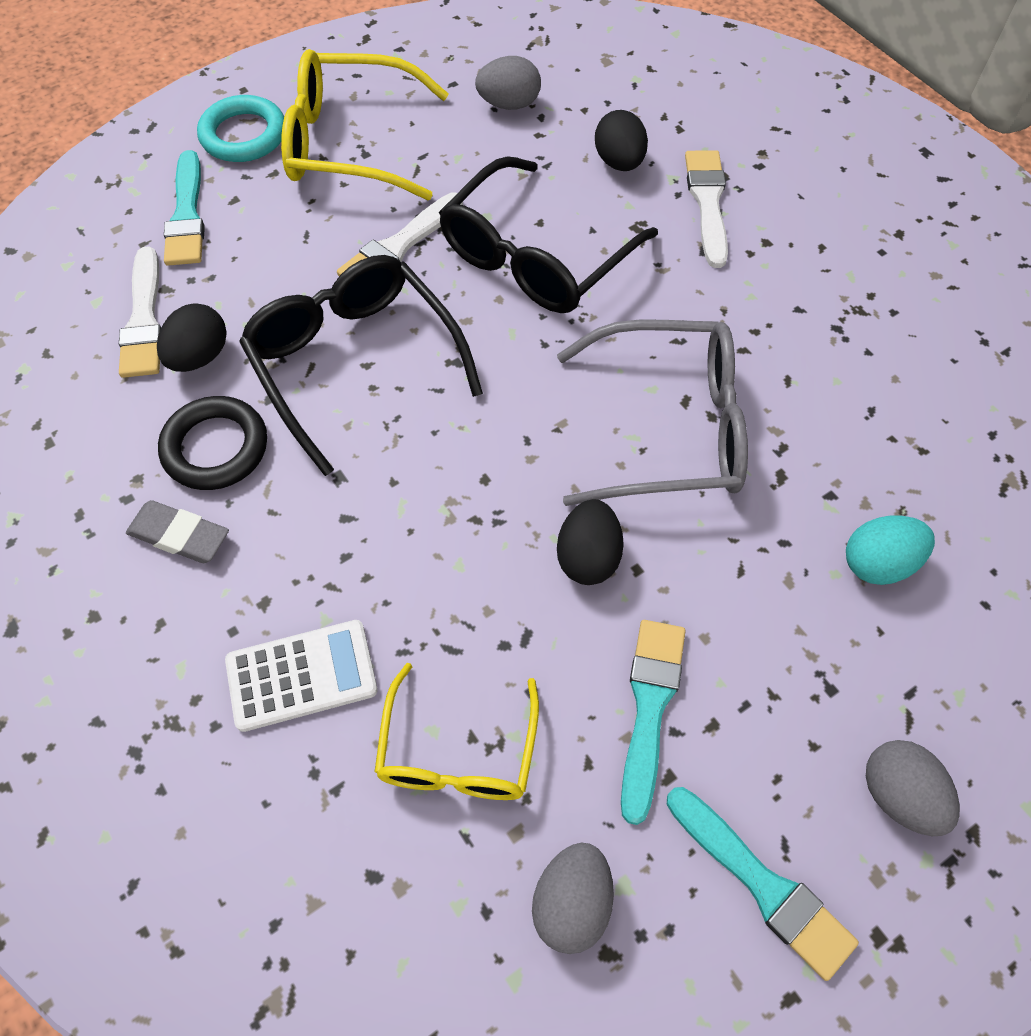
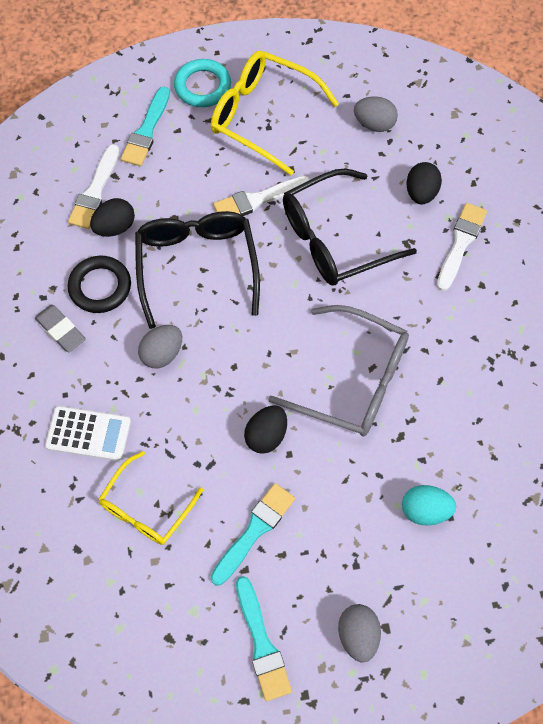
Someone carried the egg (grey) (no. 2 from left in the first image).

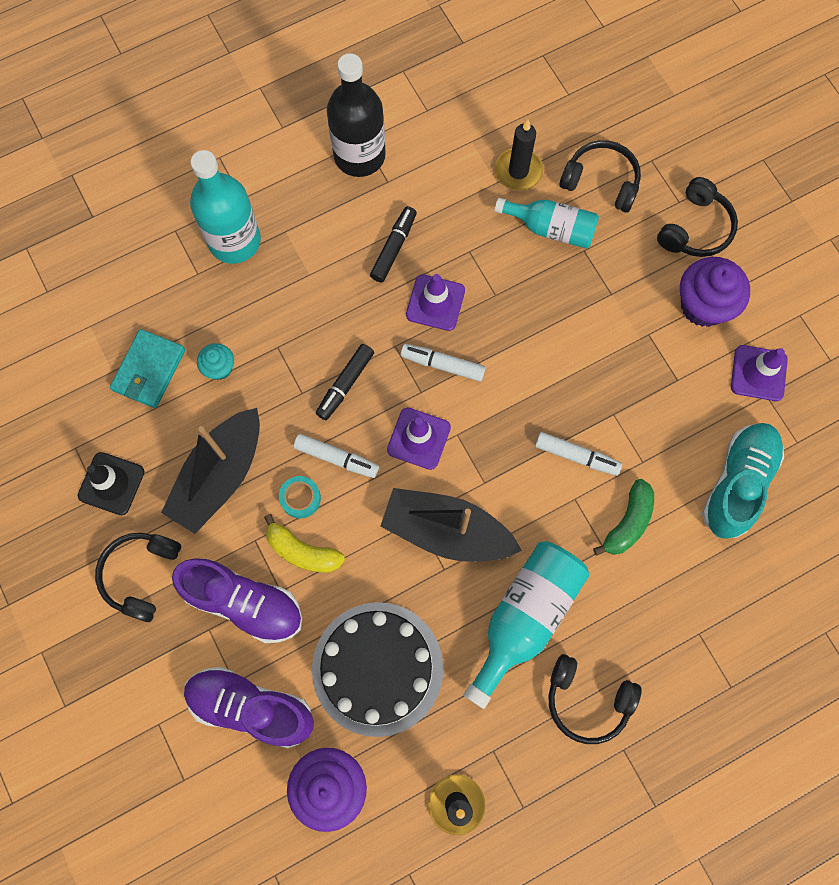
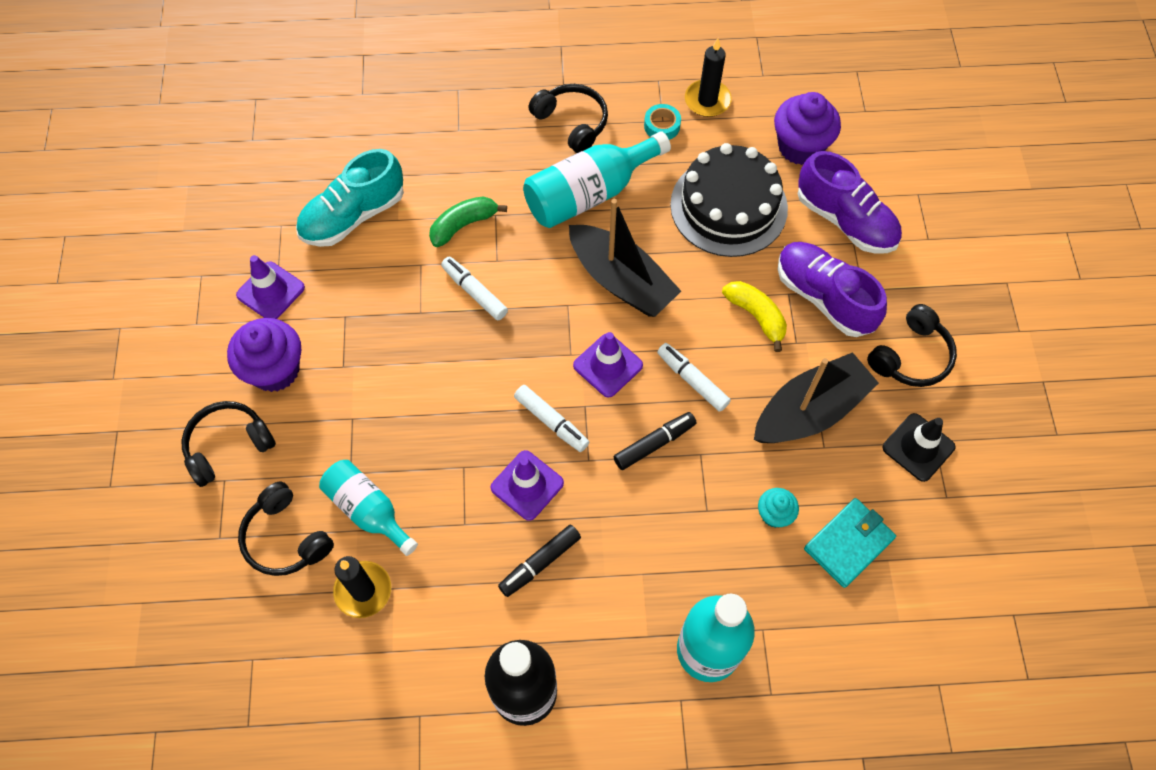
Someone carried the tape (turquoise).

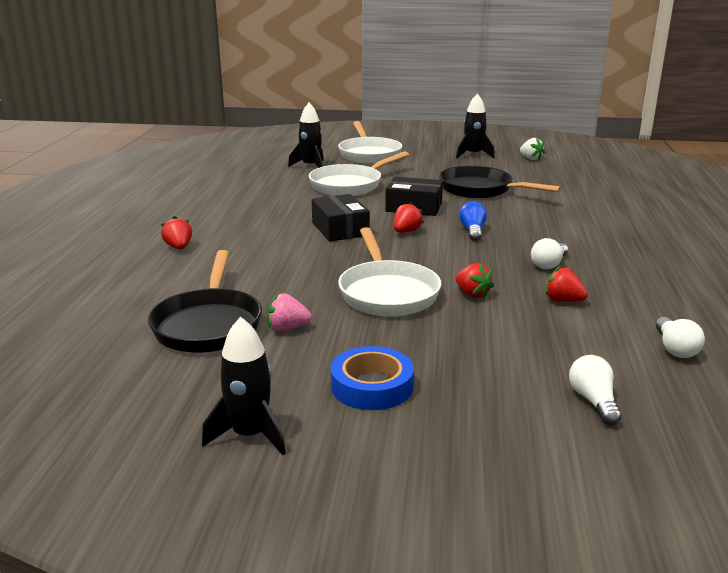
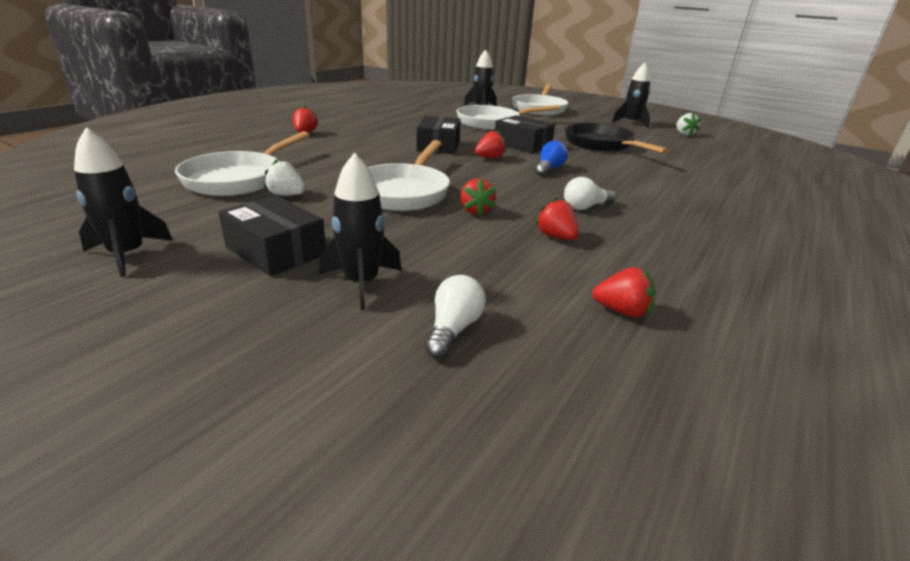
Someone repainted the pan (black) (no. 1 from left), which became the pan (white) (no. 1 from left).
Someone repainted the strawberry (pink), which became the strawberry (white) (no. 1 from left).
Someone swapped the light bulb (white) (no. 3 from left) for the strawberry (red) (no. 5 from left).
Someone swapped the tape (blue) for the box (black) (no. 1 from left).
Someone put down the rocket (black) (no. 2 from left).

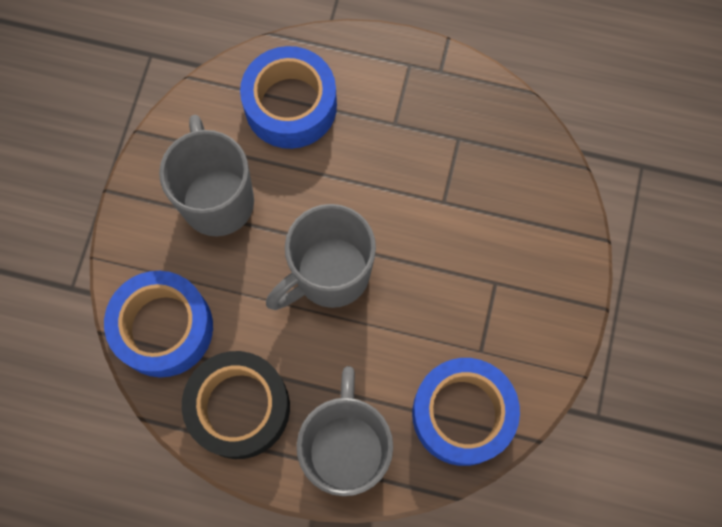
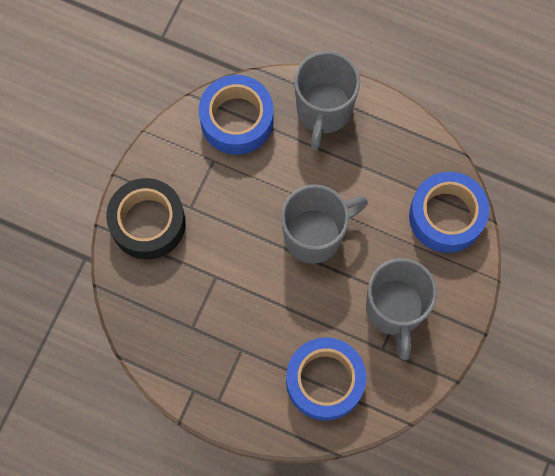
Someone carried the tape (black).

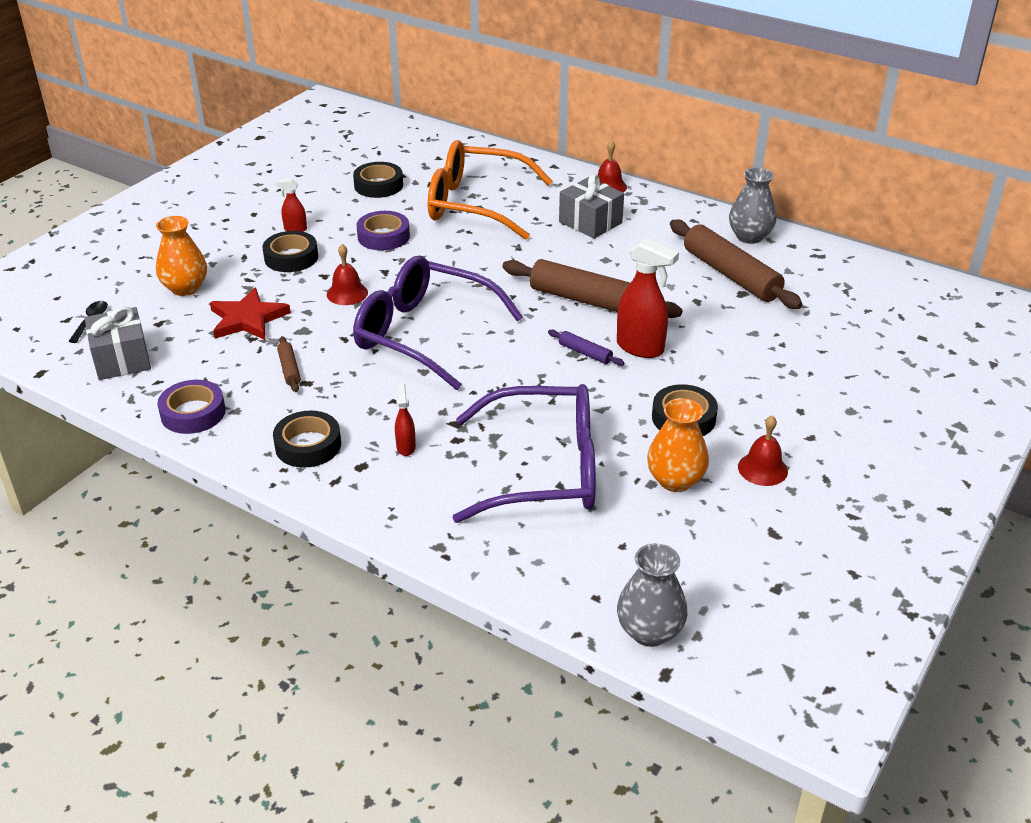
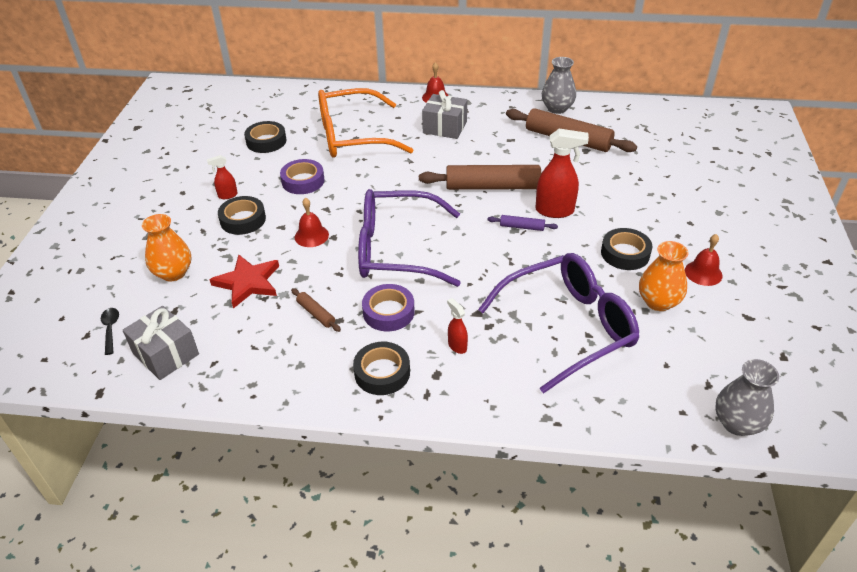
Someone carried the tape (purple) (no. 1 from left in the first image).

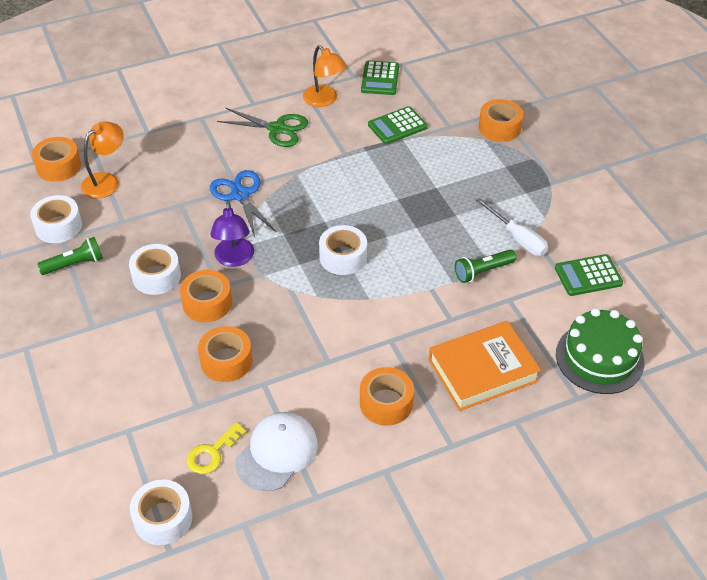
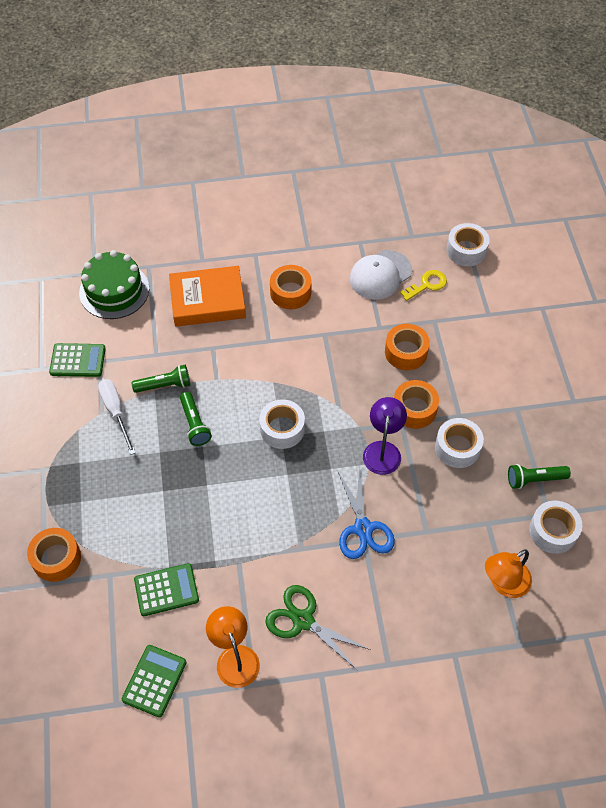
Someone took away the tape (orange) (no. 1 from left).
Someone put down the flashlight (green) (no. 2 from left).

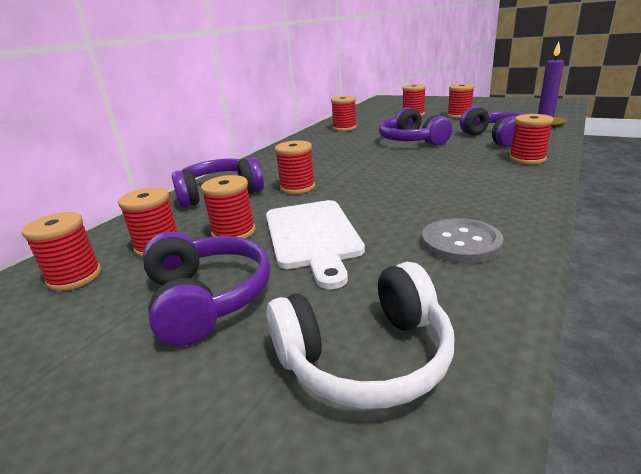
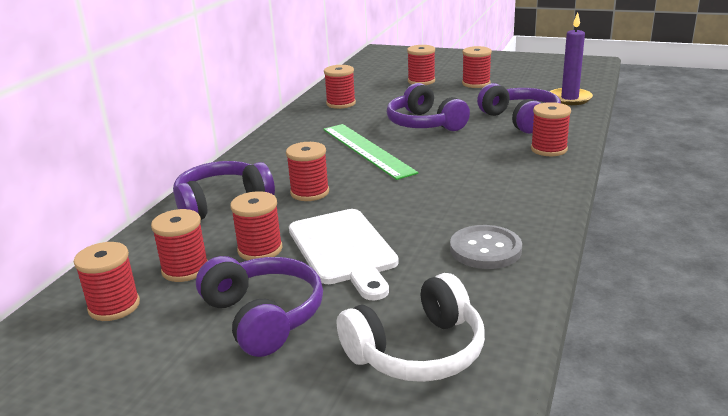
Someone put down the ruler (green).

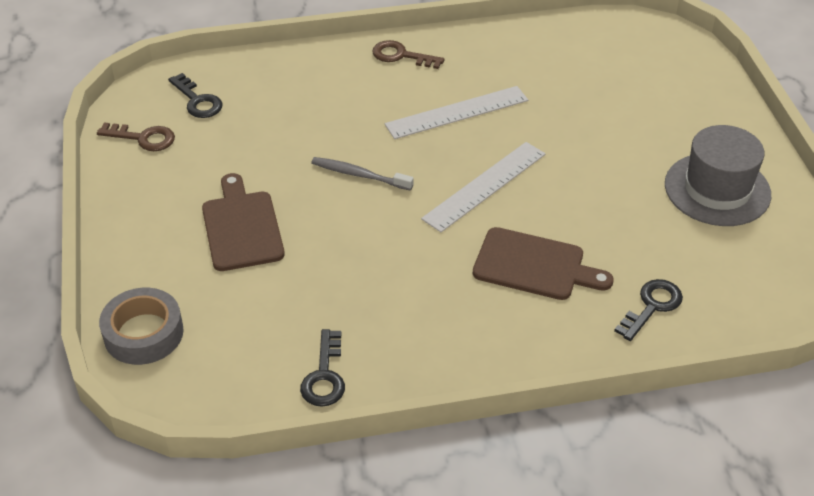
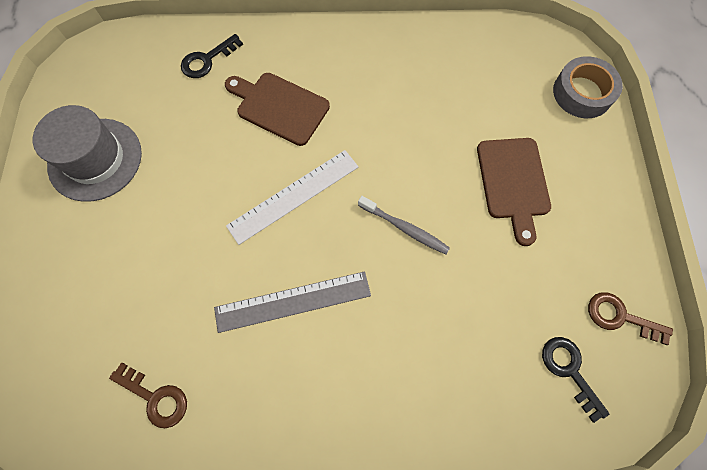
Someone carried the key (brown) (no. 2 from left in the first image).
Someone repainted the ruler (white) (no. 1 from left), which became the ruler (grey).
Someone took away the key (black) (no. 2 from left).

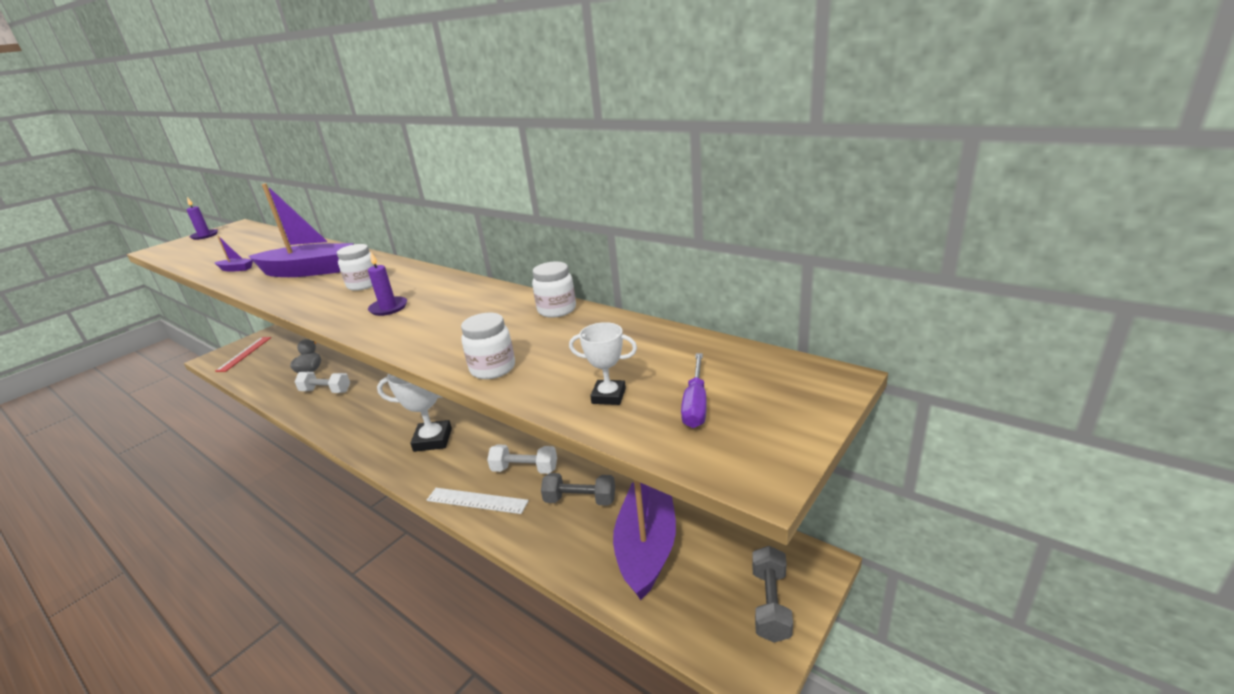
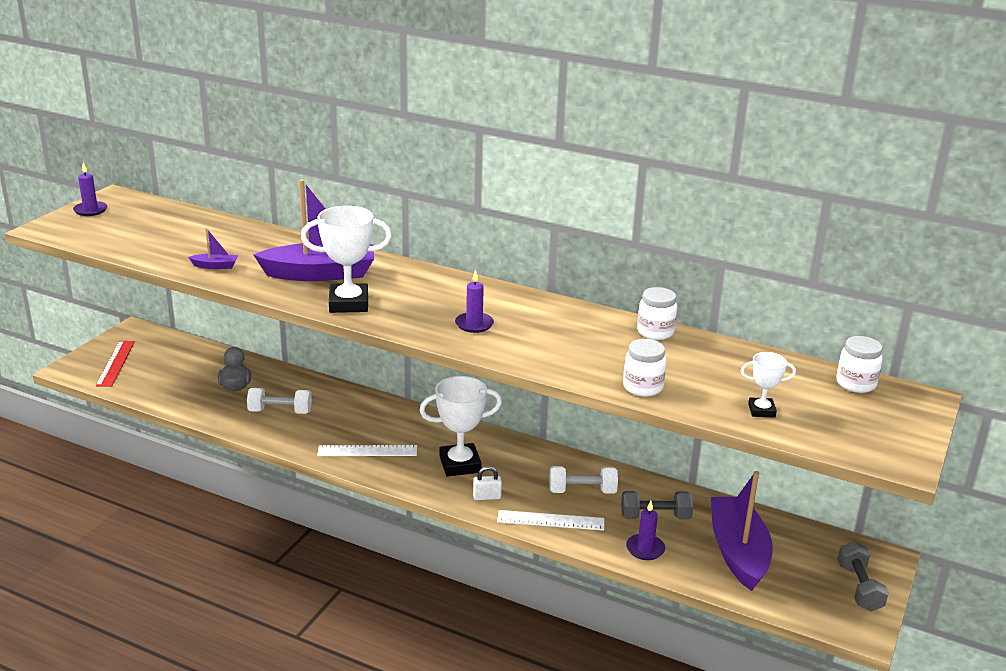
Someone carried the jar (white) (no. 1 from left in the first image).
Someone took away the screwdriver (purple).
Someone put down the trophy (white) (no. 1 from left).
Someone put down the ruler (white) (no. 1 from left).
Someone put down the padlock (white).
Someone put down the candle (purple) (no. 3 from left).

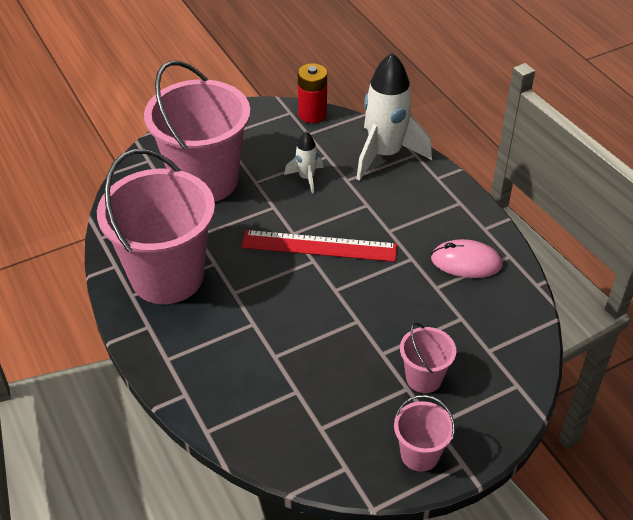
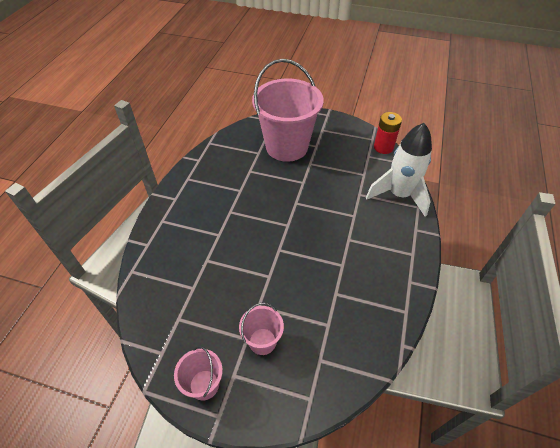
Someone took away the rocket (white) (no. 1 from left).
Someone took away the bucket (pink) (no. 1 from left).
Someone took away the ruler (red).
Someone took away the mouse (pink).

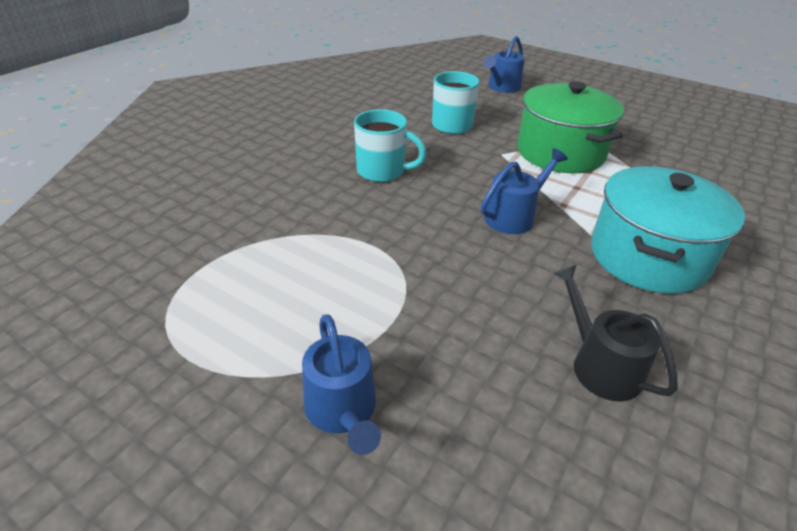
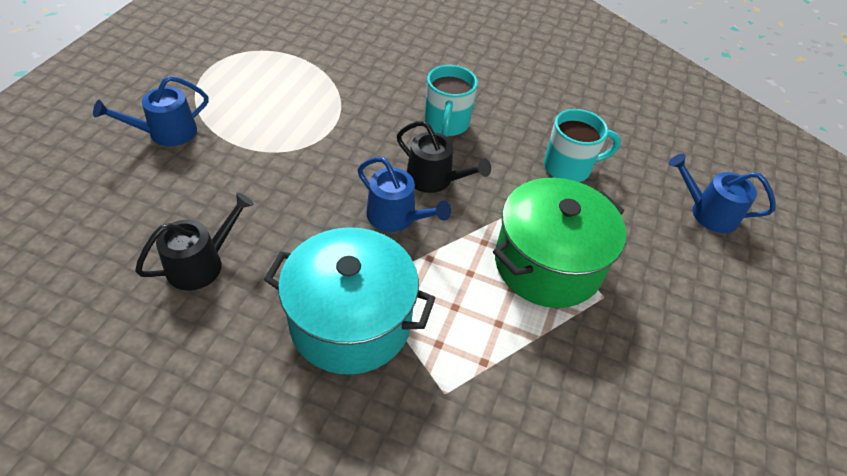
Someone put down the watering can (black) (no. 2 from left).

